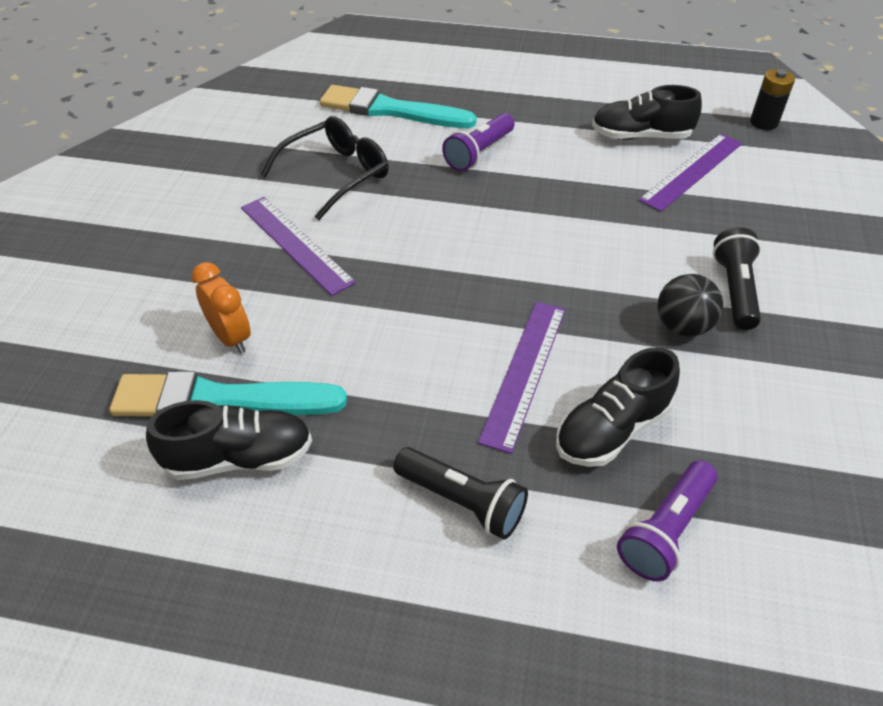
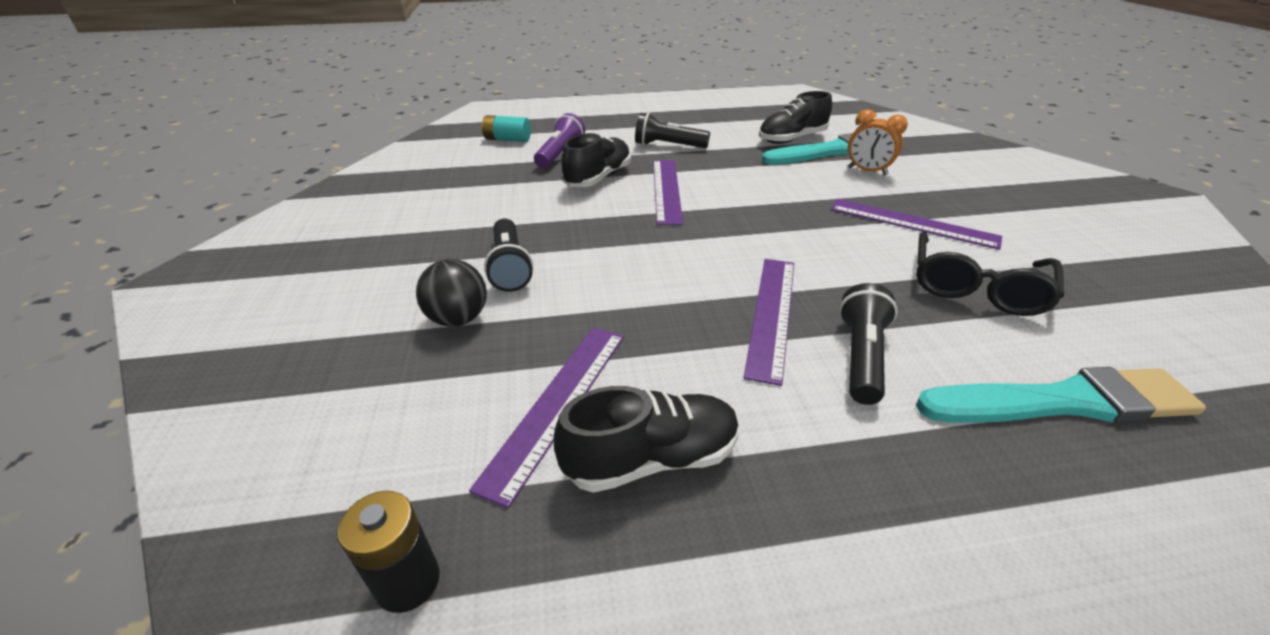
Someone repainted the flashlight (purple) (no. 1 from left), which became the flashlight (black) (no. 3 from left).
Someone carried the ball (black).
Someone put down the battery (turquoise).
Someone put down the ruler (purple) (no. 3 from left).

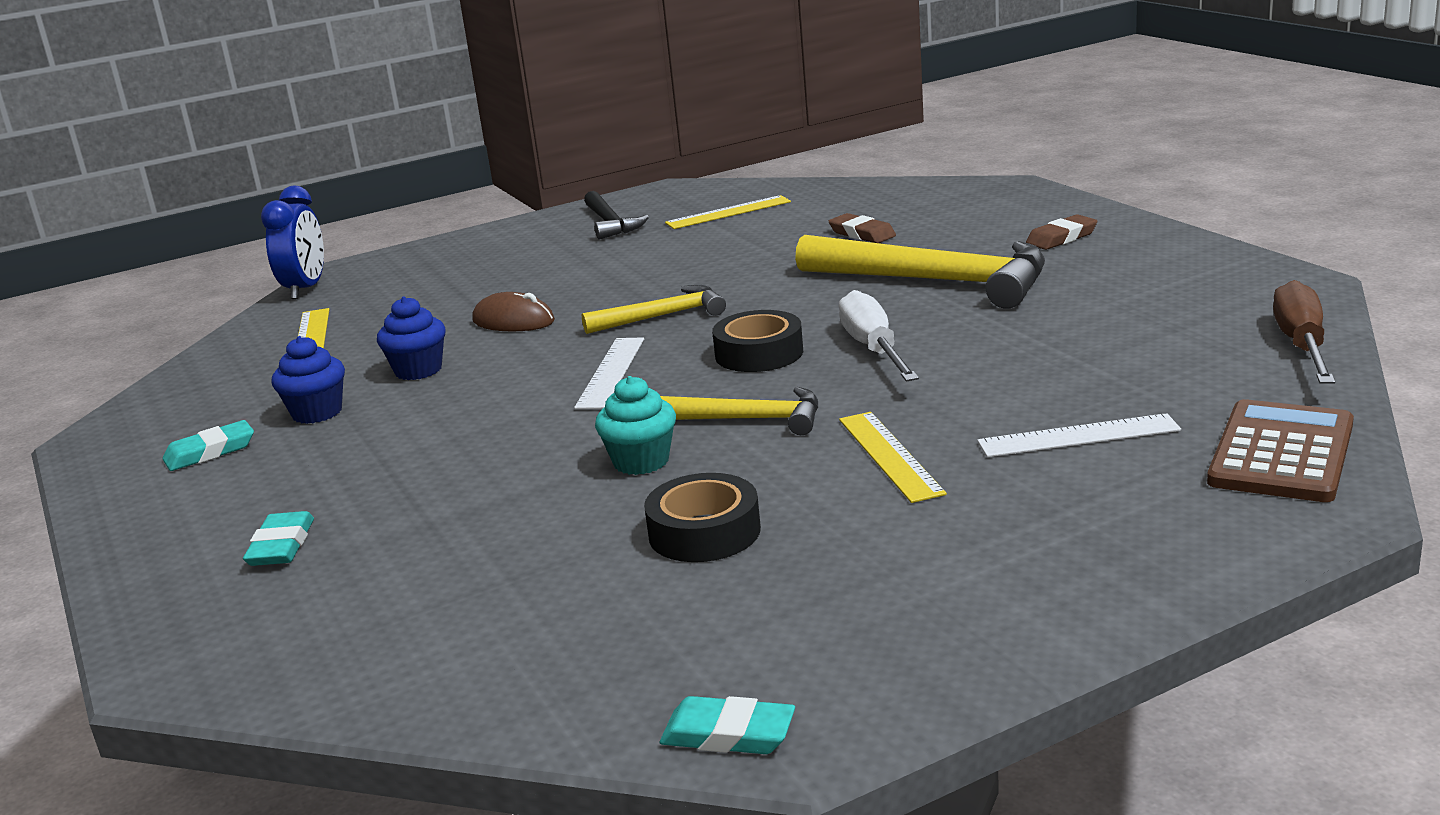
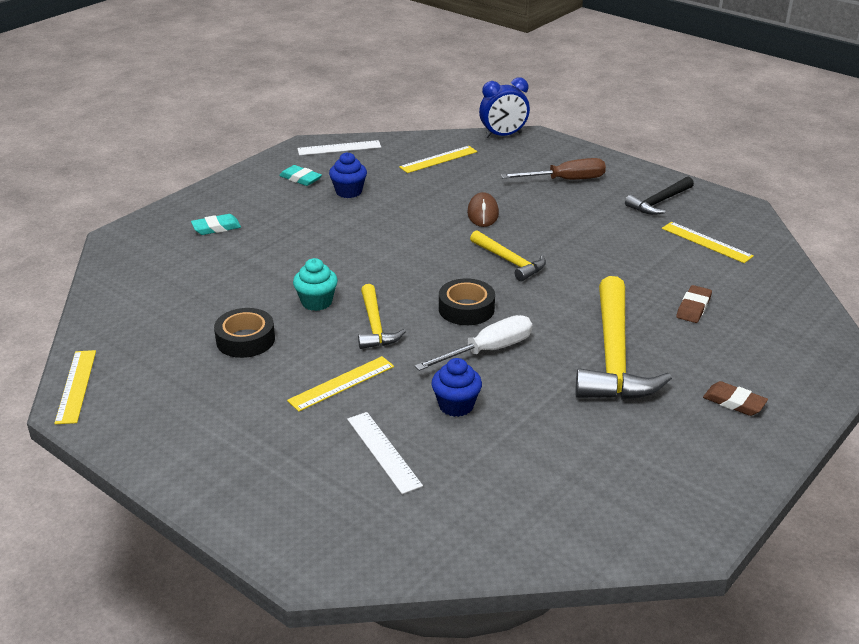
Someone carried the screwdriver (brown).
Someone carried the cupcake (blue) (no. 2 from left).
Someone carried the ruler (white) (no. 1 from left).
Someone took away the calculator (brown).
Someone swapped the eraser (turquoise) (no. 3 from left) for the ruler (yellow) (no. 1 from left).

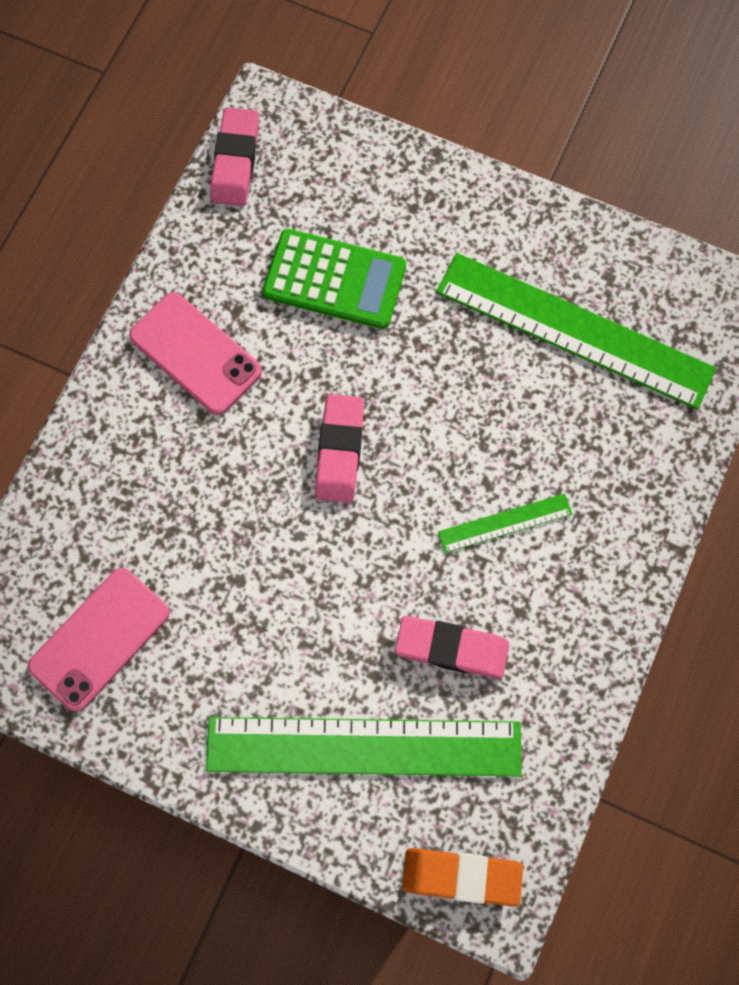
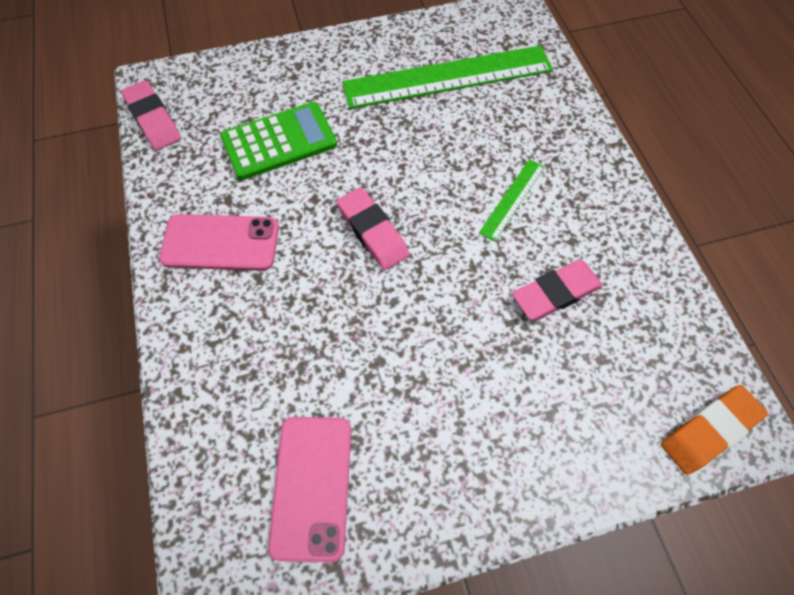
Someone took away the ruler (green) (no. 1 from left).

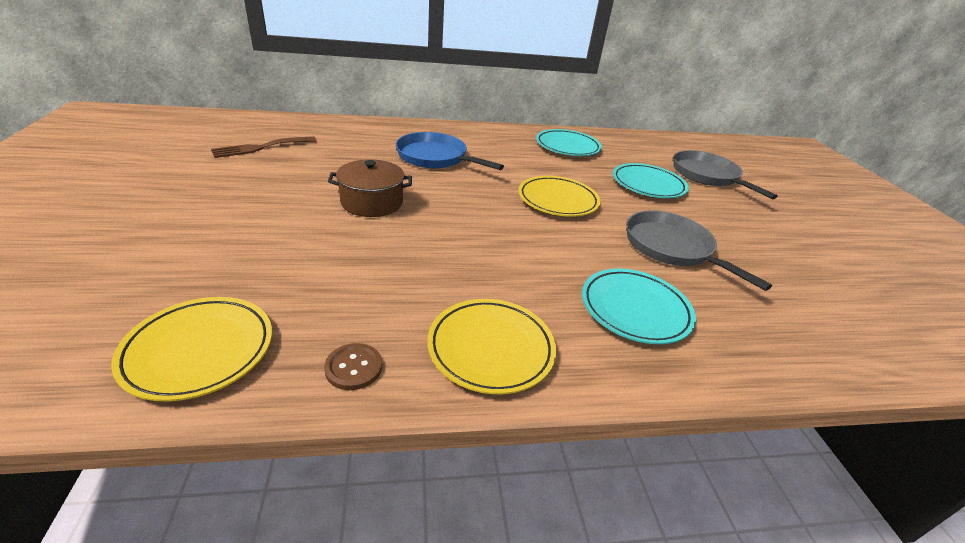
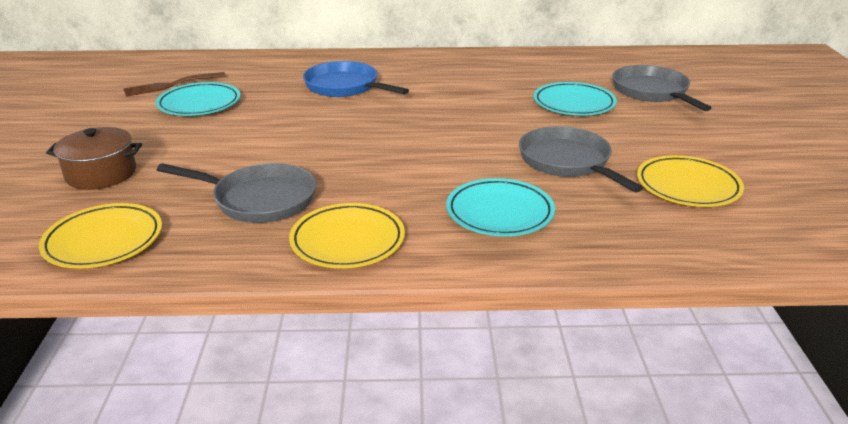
Someone carried the plate (turquoise) (no. 1 from left).
Someone carried the pot (brown).
Someone carried the plate (yellow) (no. 3 from left).
Someone took away the button (brown).
Someone put down the pan (grey) (no. 1 from left).

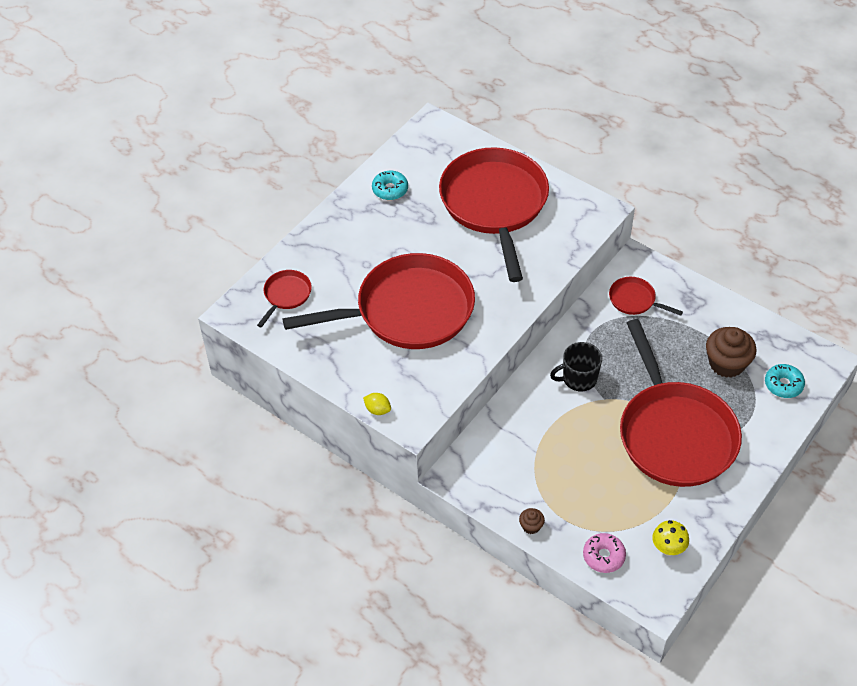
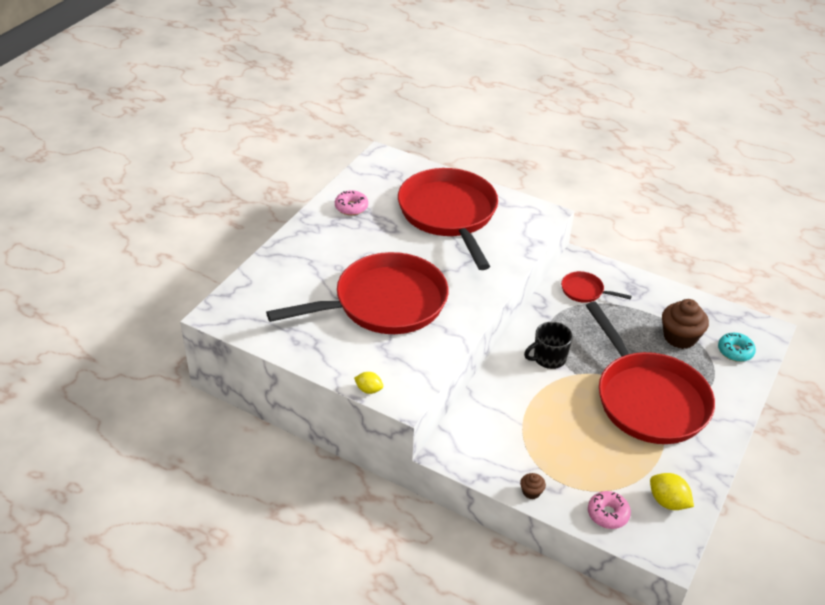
Someone repainted the donut (turquoise) (no. 1 from left), which became the donut (pink) (no. 1 from left).
Someone took away the pan (red) (no. 1 from left).
Someone swapped the mushroom (yellow) for the lemon (yellow) (no. 2 from left).

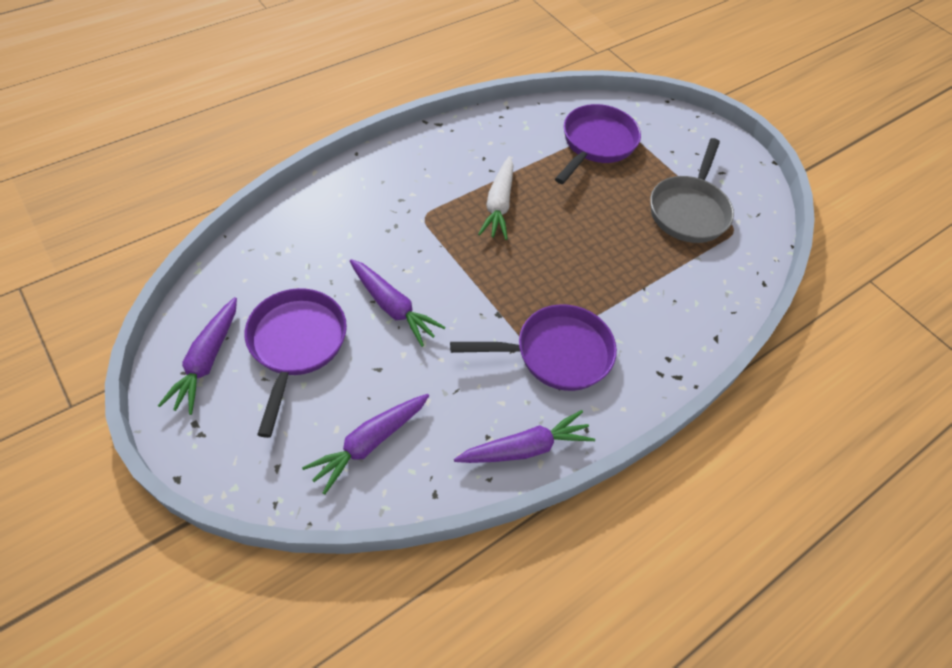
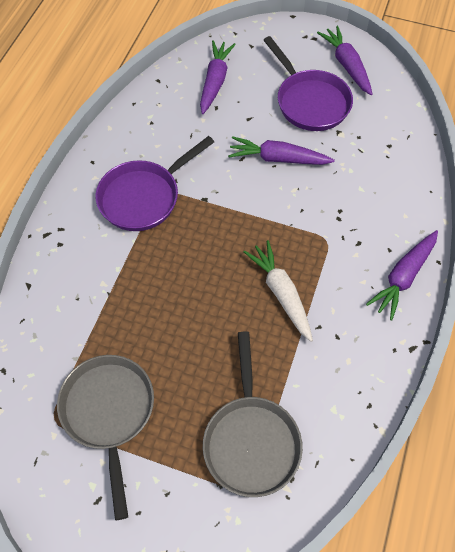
Someone repainted the pan (purple) (no. 3 from left), which became the pan (grey) (no. 2 from left).
Someone carried the carrot (purple) (no. 4 from left).

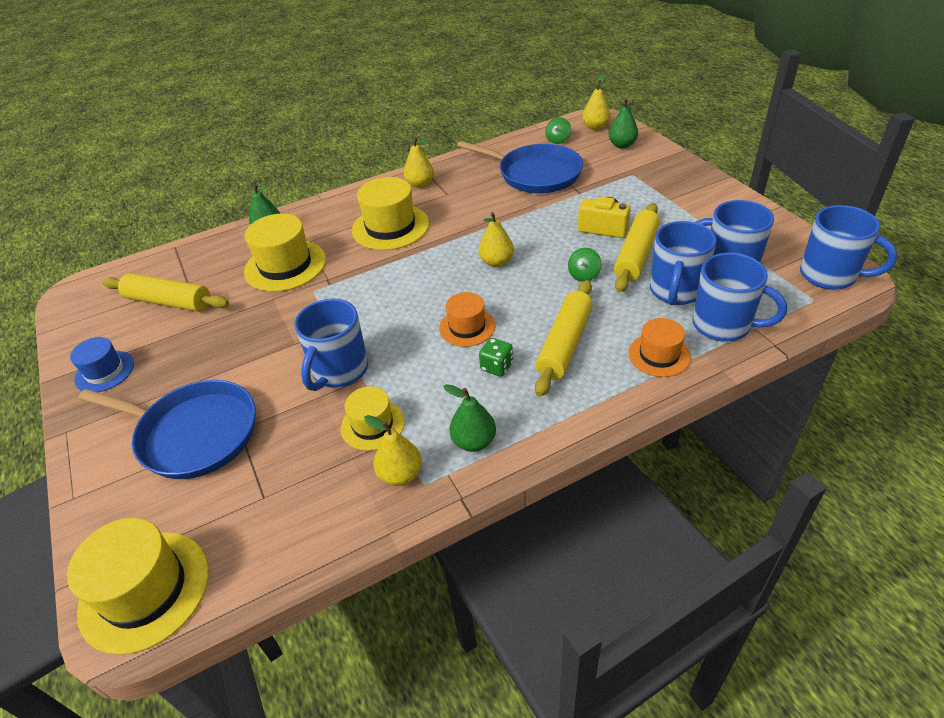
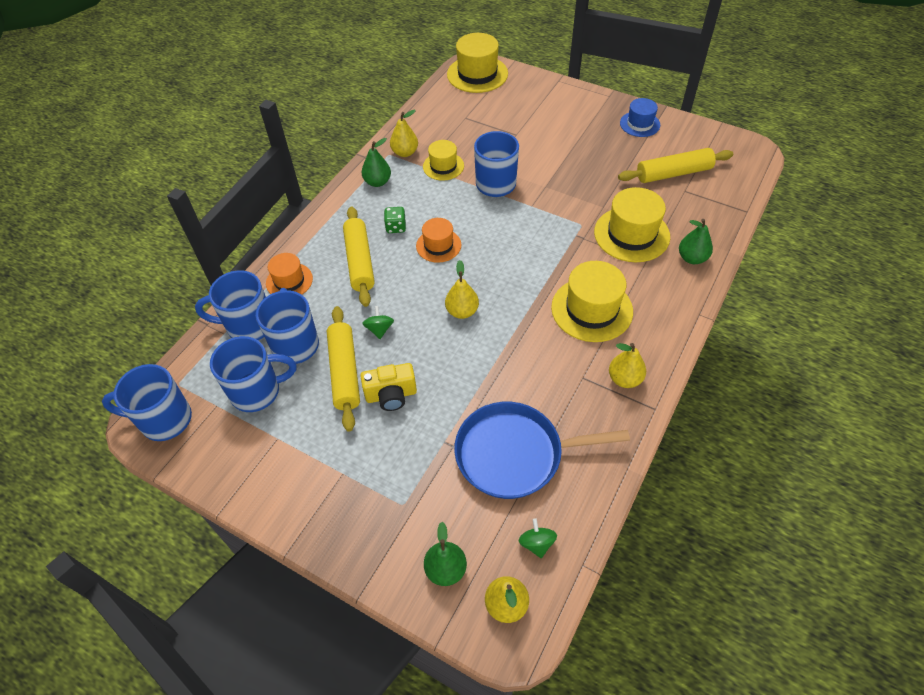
Someone took away the pan (blue) (no. 1 from left).

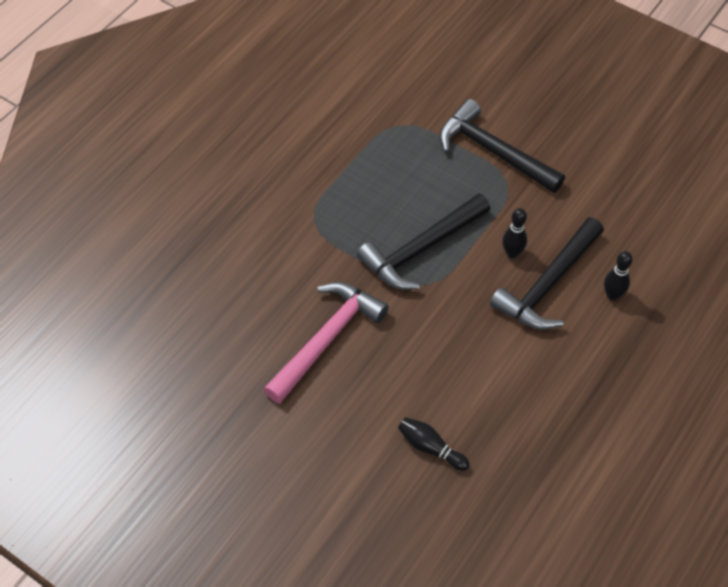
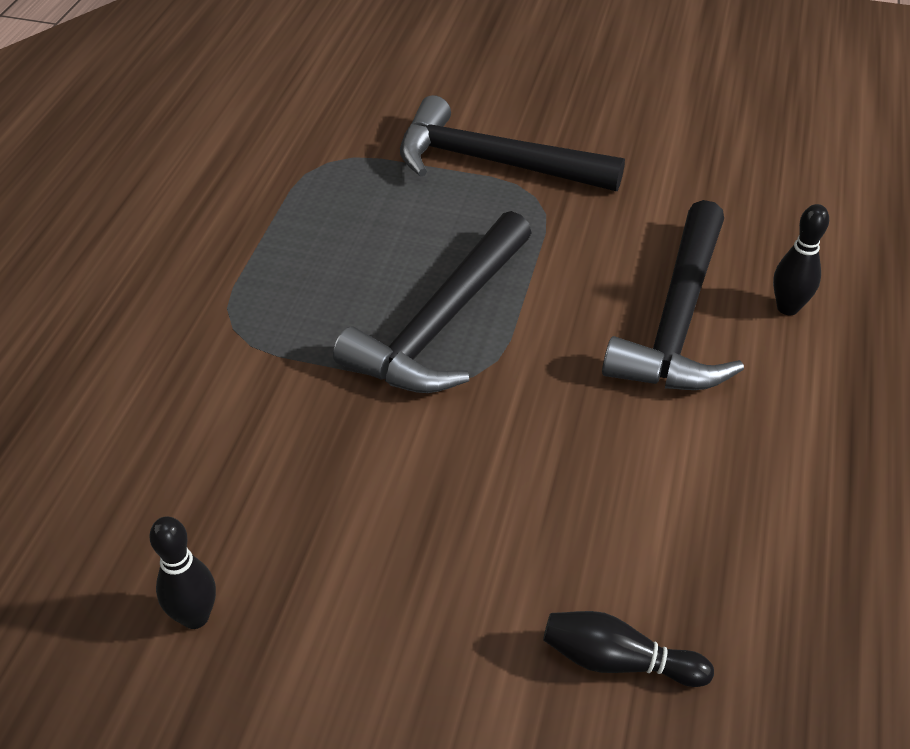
Someone carried the bowling pin (black) (no. 2 from left in the first image).
Someone took away the hammer (pink).

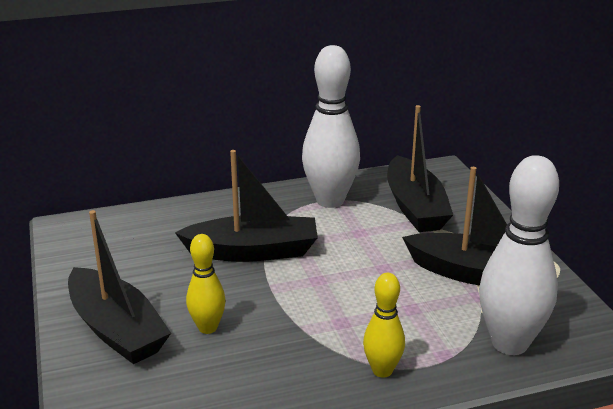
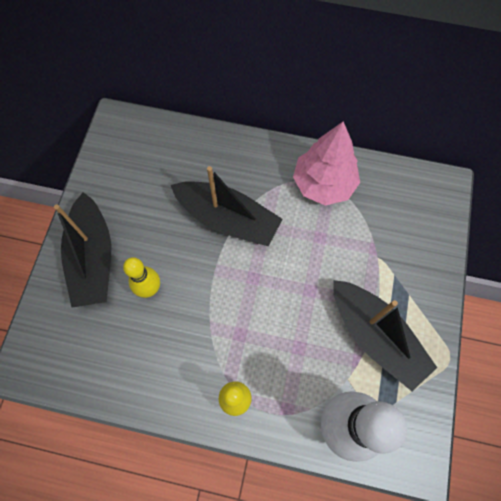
Someone swapped the bowling pin (white) (no. 1 from left) for the tree (pink).
Someone took away the boat (black) (no. 3 from left).

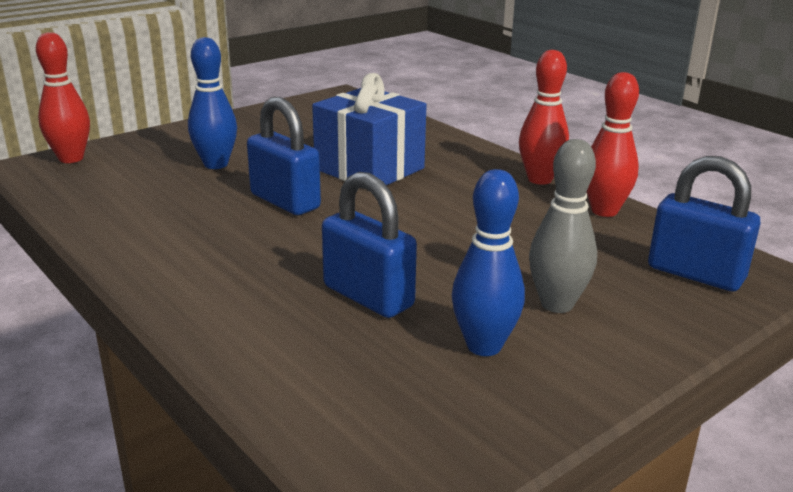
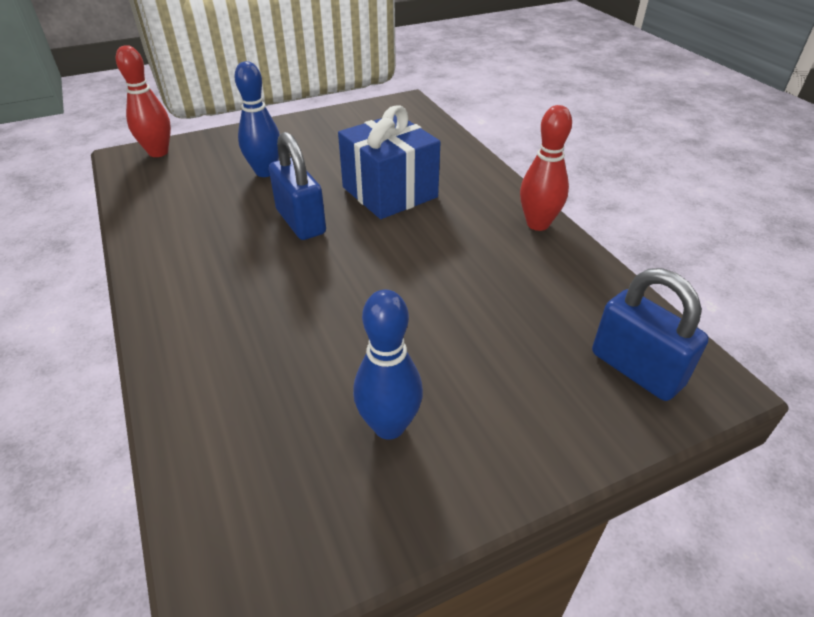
Someone took away the bowling pin (red) (no. 3 from left).
Someone took away the bowling pin (grey).
Someone took away the padlock (blue) (no. 2 from left).

